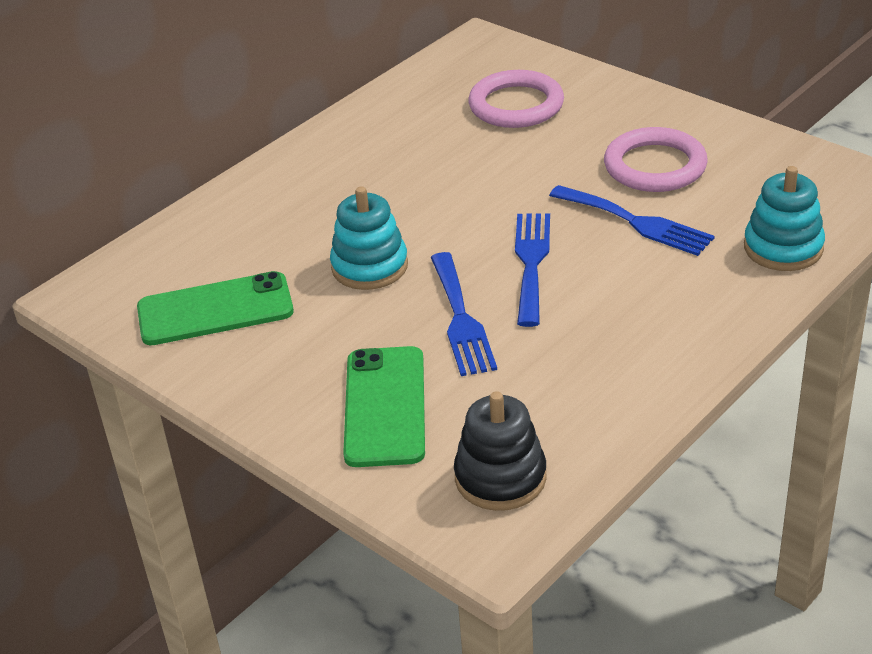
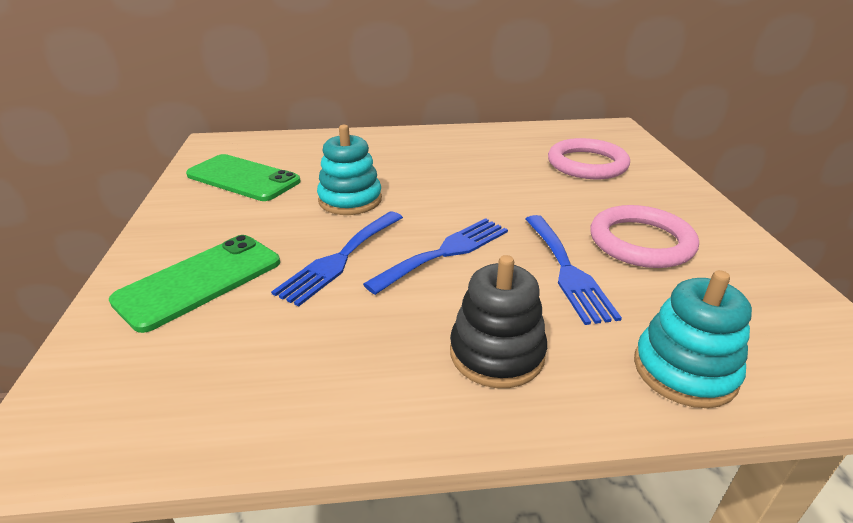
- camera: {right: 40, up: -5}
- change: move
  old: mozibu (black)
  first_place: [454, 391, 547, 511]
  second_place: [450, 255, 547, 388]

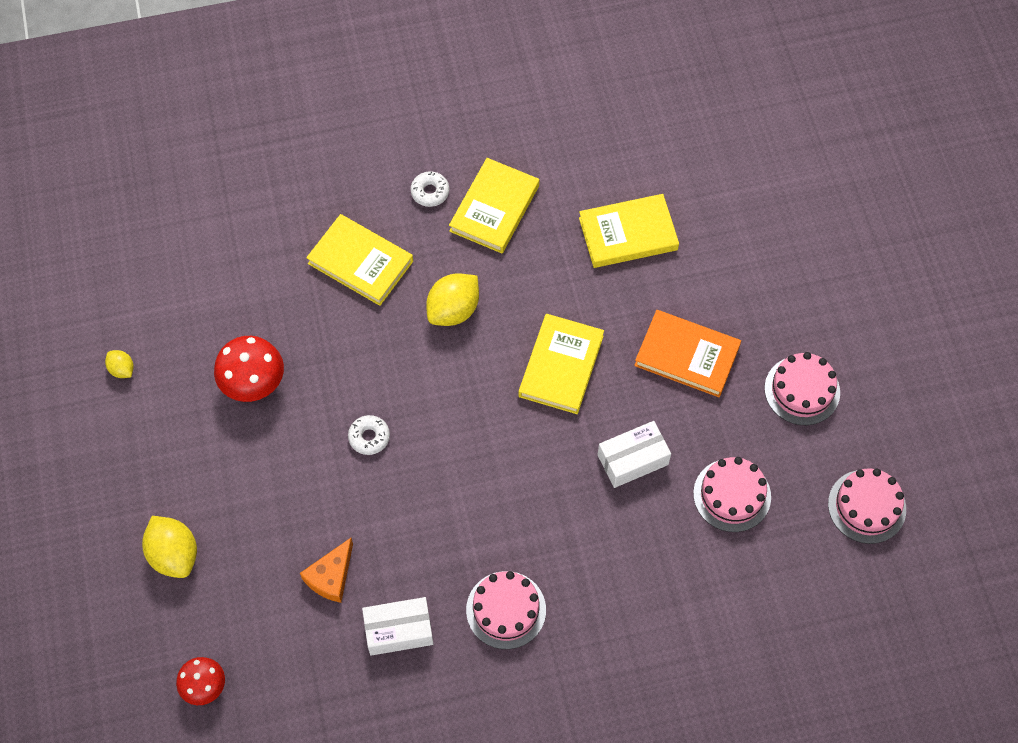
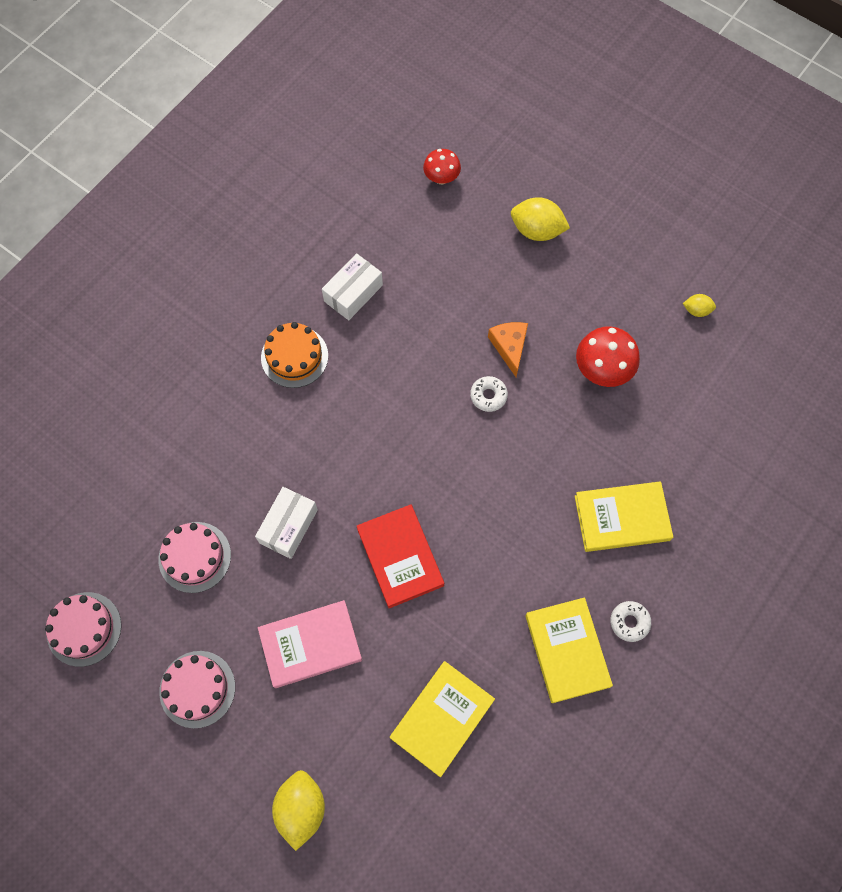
- camera: {right: 140, up: 5}
- change: move
  old: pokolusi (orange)
  first_place: [300, 538, 353, 603]
  second_place: [488, 322, 528, 377]
- change: move
  old: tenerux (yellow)
  first_place: [426, 273, 479, 326]
  second_place: [272, 770, 325, 851]
- change: recolor
  old: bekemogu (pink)
  new: bekemogu (orange)
  first_place: [466, 571, 546, 649]
  second_place: [261, 322, 328, 388]
- change: recolor
  old: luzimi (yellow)
  new: luzimi (red)
  first_place: [519, 314, 604, 414]
  second_place: [356, 504, 444, 608]
- change: recolor
  old: luzimi (orange)
  new: luzimi (pink)
  first_place: [634, 310, 741, 397]
  second_place: [258, 600, 362, 688]

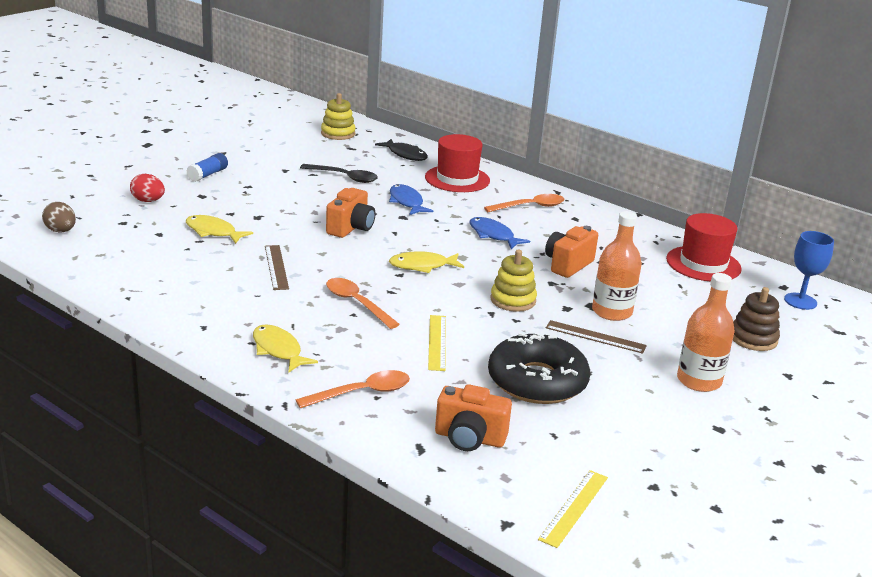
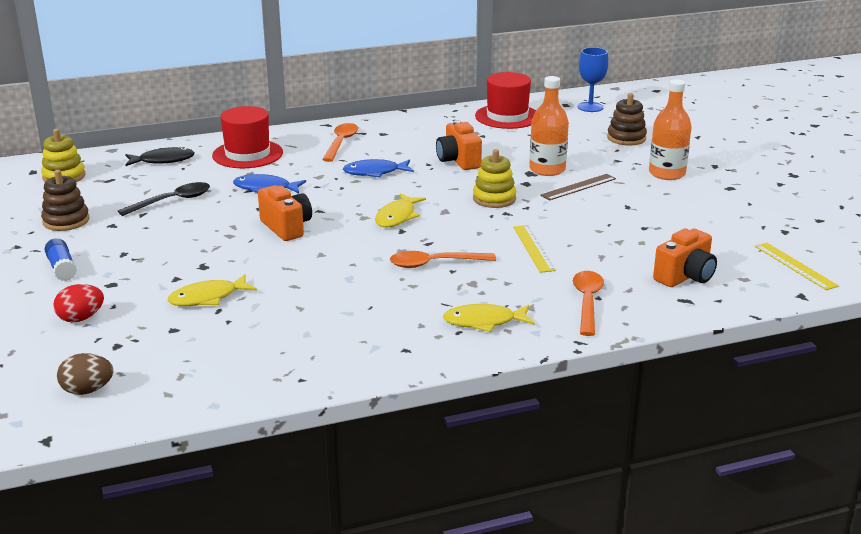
- camera: {right: -55, up: 0}
- change: delete
  old: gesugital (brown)
  first_place: [265, 245, 289, 290]
- change: rotate
  old: gesugital (yellow)
  first_place: [428, 315, 446, 371]
  second_place: [513, 225, 556, 273]
  degrees: 45
- change: delete
  old: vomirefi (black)
  first_place: [488, 333, 590, 404]
- change: insert
  new: mozibu (brown)
  second_place: [41, 170, 89, 231]

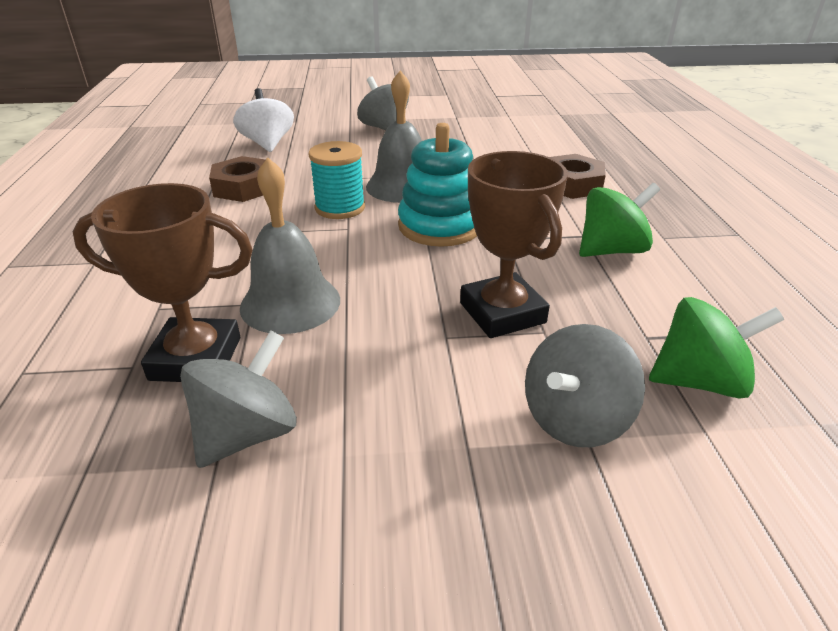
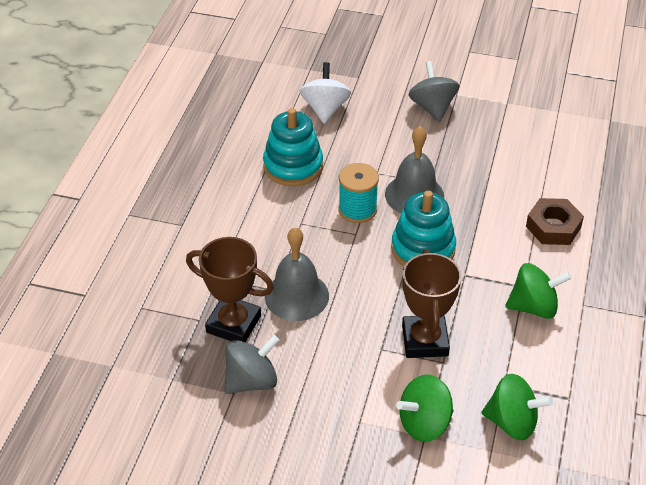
- camera: {right: 20, up: 10}
- change: replace
  old: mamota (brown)
  new: mozibu (turquoise)
  first_place: [209, 156, 266, 202]
  second_place: [263, 108, 323, 186]
- change: recolor
  old: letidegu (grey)
  new: letidegu (green)
  first_place: [525, 324, 645, 447]
  second_place: [396, 375, 453, 442]

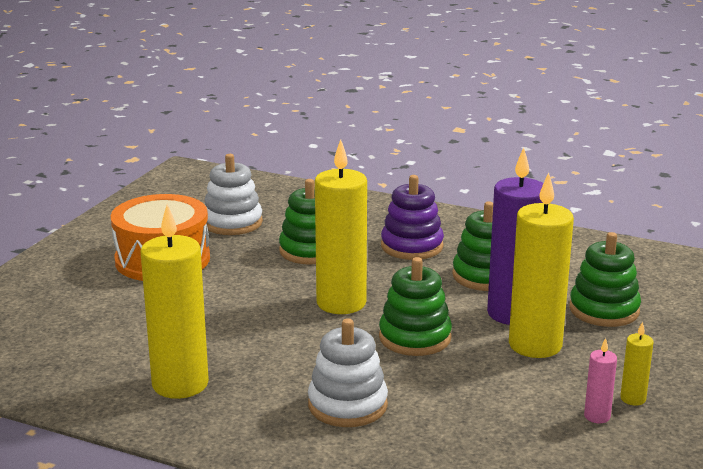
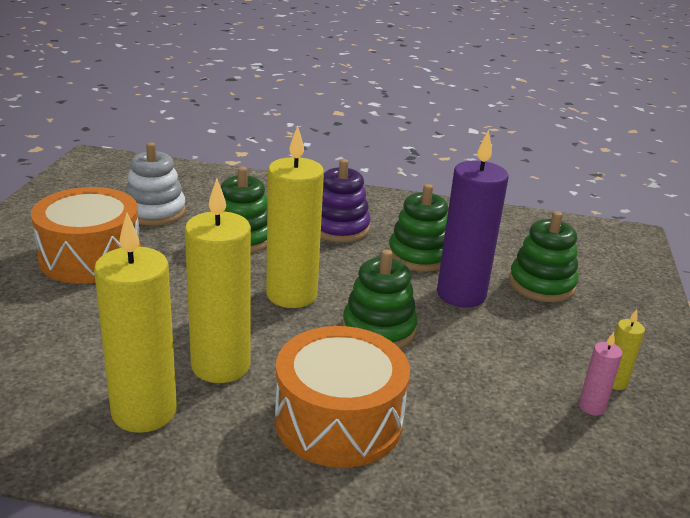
- camera: {right: -15, up: 5}
- change: replace
  old: mozibu (white)
  new: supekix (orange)
  first_place: [308, 318, 388, 427]
  second_place: [275, 326, 410, 468]
- change: move
  old: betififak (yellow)
  first_place: [509, 172, 574, 358]
  second_place: [185, 178, 251, 383]

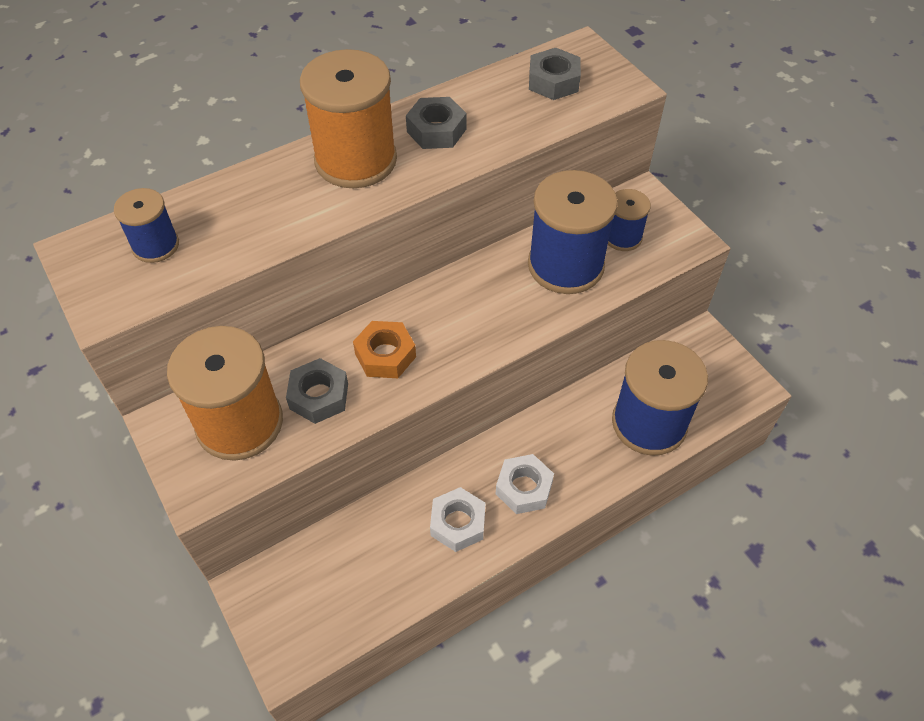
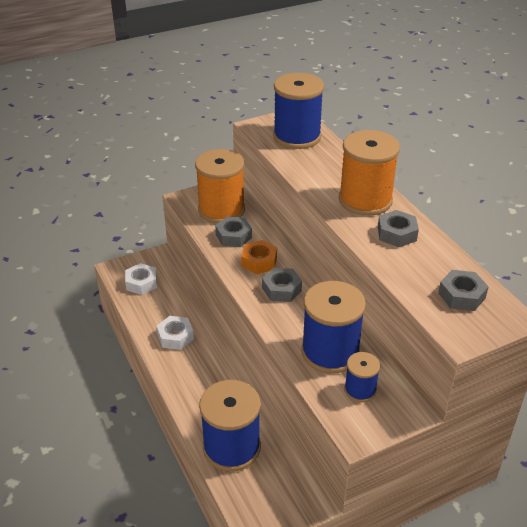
- camera: {right: 95, up: -15}
- change: resize
  old: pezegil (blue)
  first_place: [114, 188, 179, 263]
  second_place: [273, 73, 324, 149]
  factor: 1.91
- change: move
  old: mamota (white)
  first_place: [496, 454, 554, 514]
  second_place: [125, 263, 157, 295]
- change: insert
  new: mamota (grey)
  second_place: [262, 268, 302, 302]

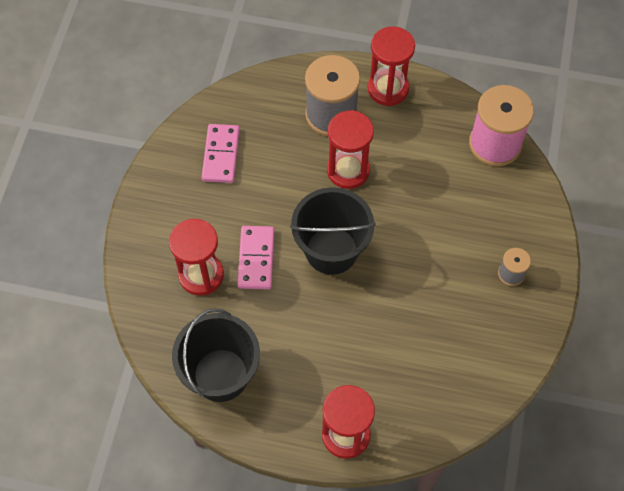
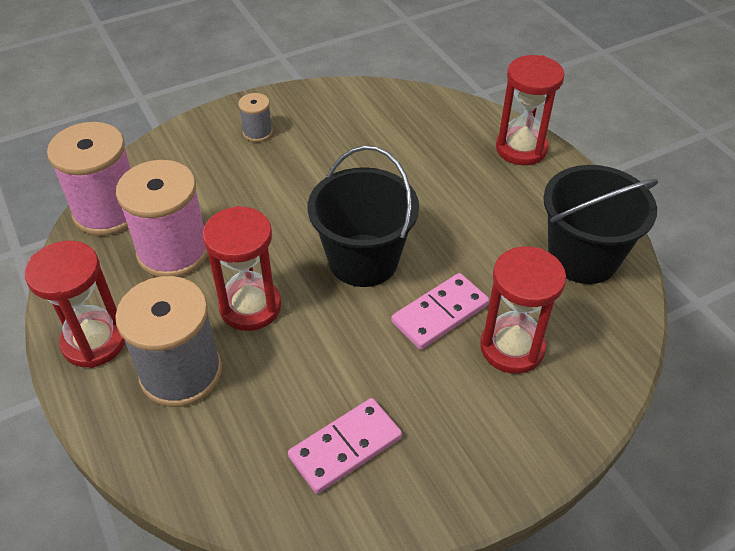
- camera: {right: -130, up: -15}
- change: insert
  new: pezegil (pink)
  second_place: [116, 160, 208, 277]

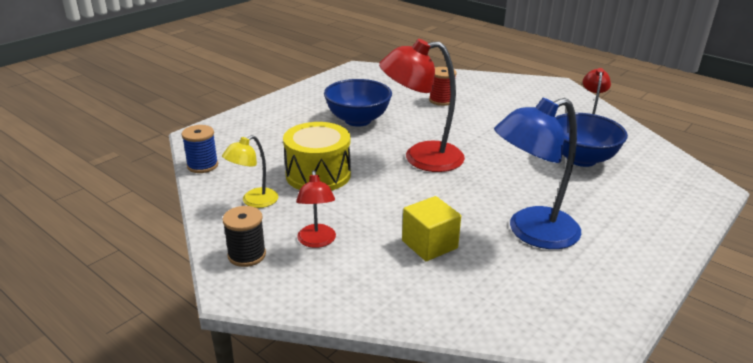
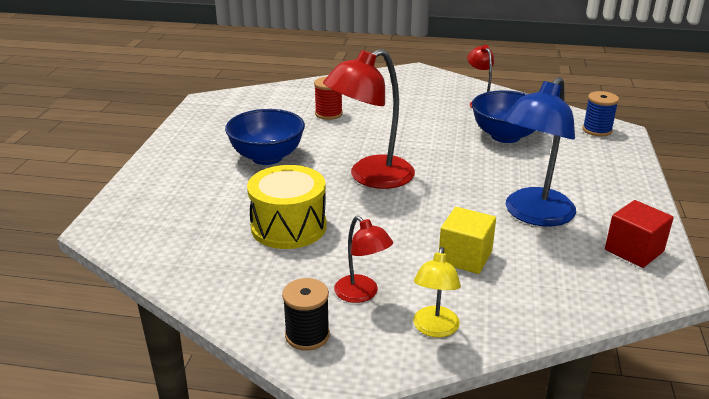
- camera: {right: -30, up: 0}
- change: move
  old: pezegil (blue)
  first_place: [182, 125, 218, 173]
  second_place: [582, 91, 619, 136]
- change: move
  old: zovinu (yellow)
  first_place: [222, 135, 278, 208]
  second_place: [413, 247, 461, 338]
- change: insert
  new: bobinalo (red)
  second_place: [605, 200, 674, 268]

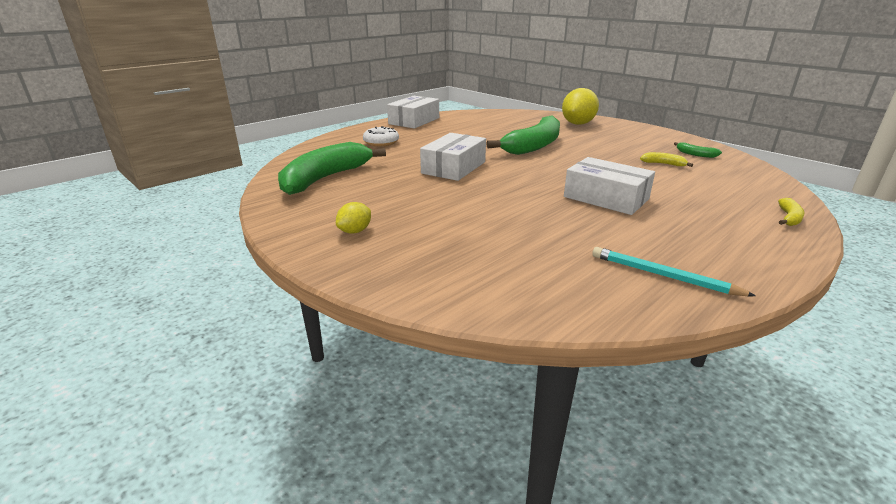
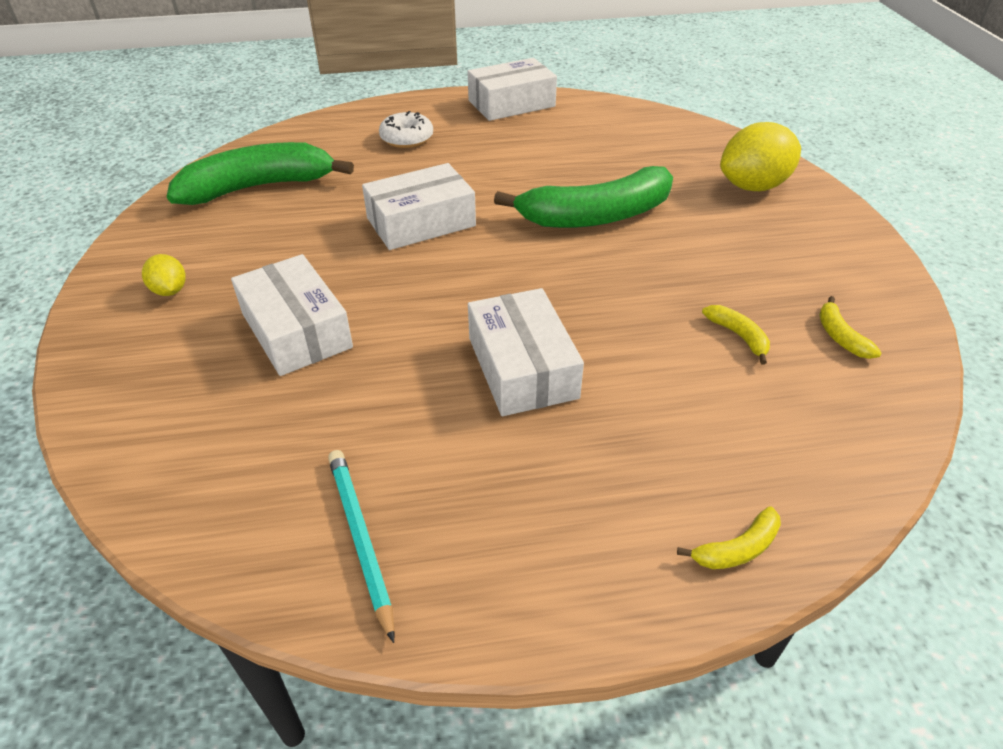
- camera: {right: 35, up: 15}
- change: rotate
  old: tenerux (yellow)
  first_place: [336, 202, 371, 234]
  second_place: [142, 254, 186, 296]
  degrees: 75
- change: recolor
  old: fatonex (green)
  new: fatonex (yellow)
  first_place: [674, 142, 722, 158]
  second_place: [819, 296, 882, 359]
- change: insert
  new: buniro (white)
  second_place: [231, 254, 353, 376]

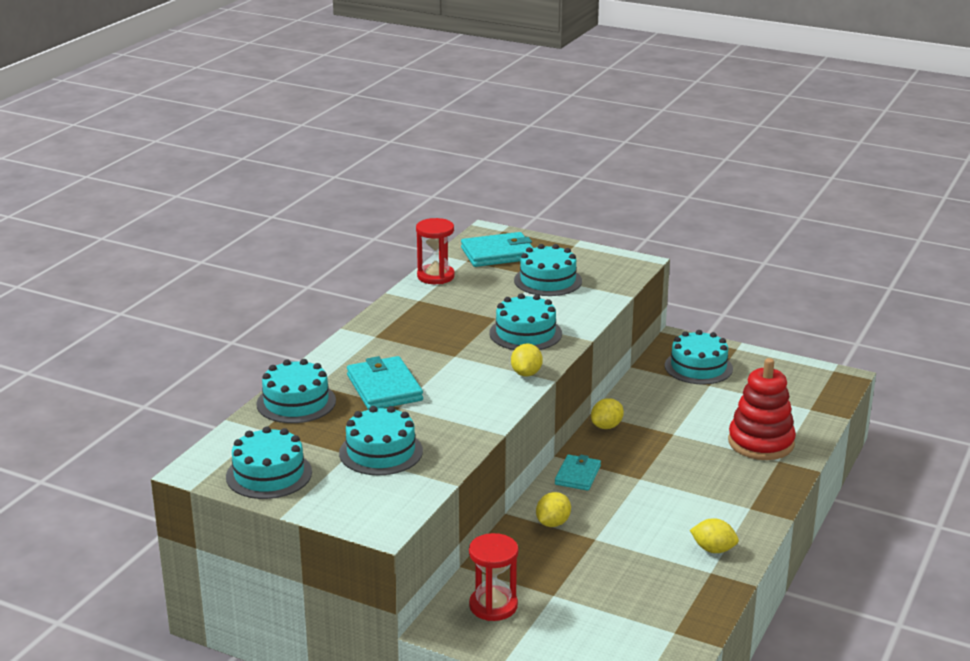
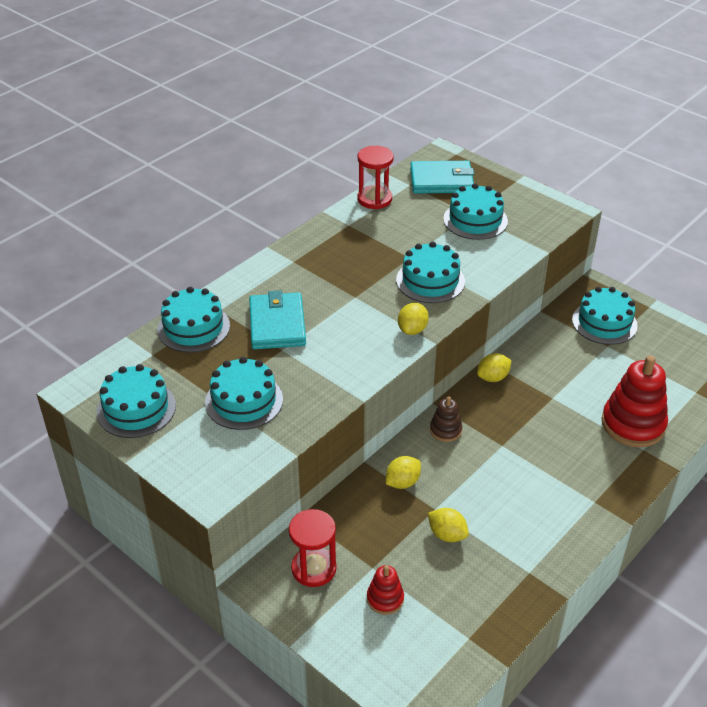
- camera: {right: 15, up: 15}
- change: replace
  old: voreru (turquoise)
  new: mozibu (brown)
  first_place: [555, 455, 601, 491]
  second_place: [430, 396, 462, 442]
- change: move
  old: tenerux (yellow)
  first_place: [690, 518, 739, 553]
  second_place: [428, 508, 469, 542]
- change: insert
  new: mozibu (red)
  second_place: [367, 565, 404, 615]

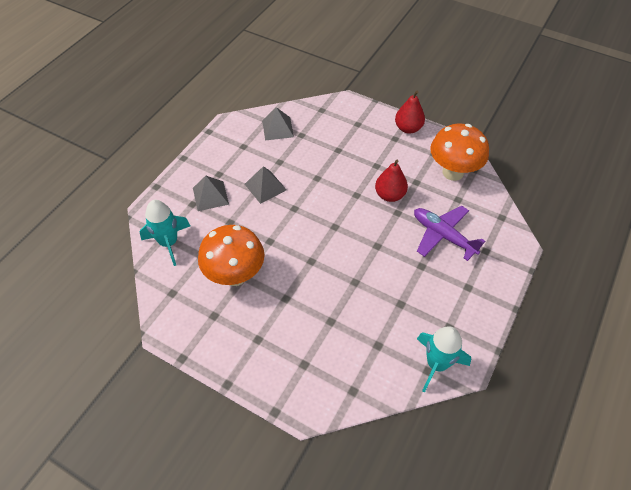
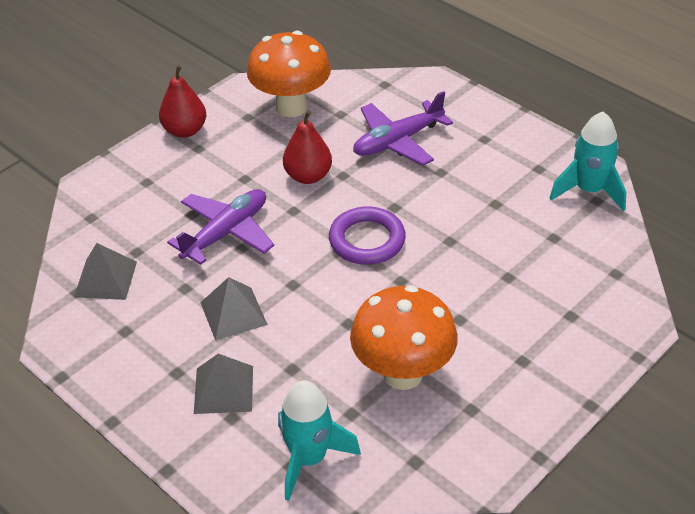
- camera: {right: -75, up: -10}
- change: insert
  new: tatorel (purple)
  second_place: [167, 189, 274, 265]
- change: insert
  new: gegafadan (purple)
  second_place: [329, 206, 406, 265]

